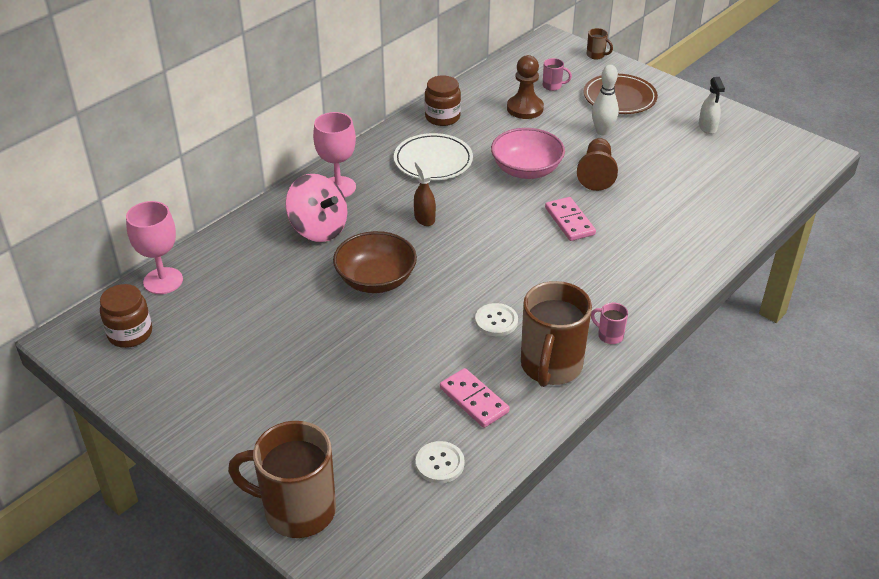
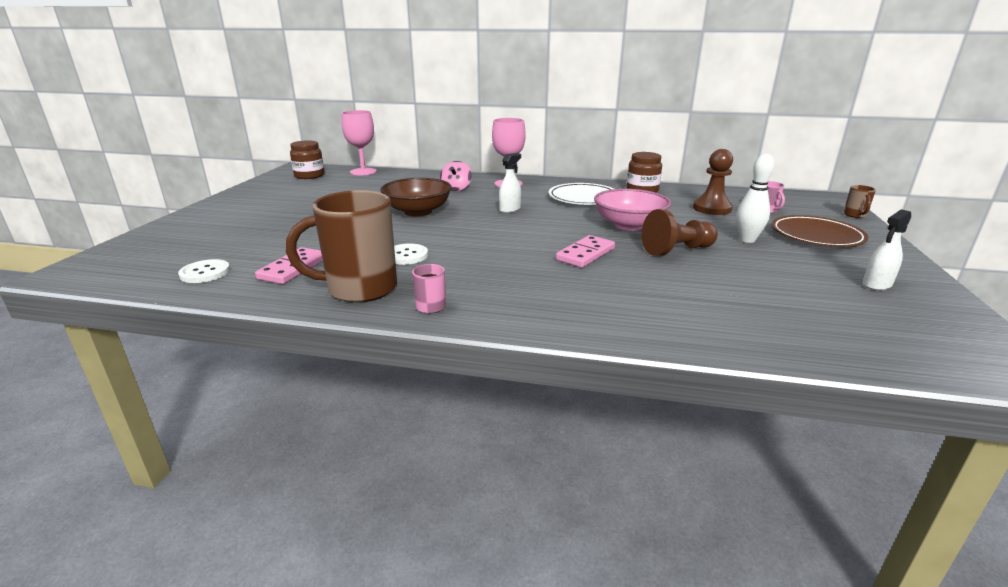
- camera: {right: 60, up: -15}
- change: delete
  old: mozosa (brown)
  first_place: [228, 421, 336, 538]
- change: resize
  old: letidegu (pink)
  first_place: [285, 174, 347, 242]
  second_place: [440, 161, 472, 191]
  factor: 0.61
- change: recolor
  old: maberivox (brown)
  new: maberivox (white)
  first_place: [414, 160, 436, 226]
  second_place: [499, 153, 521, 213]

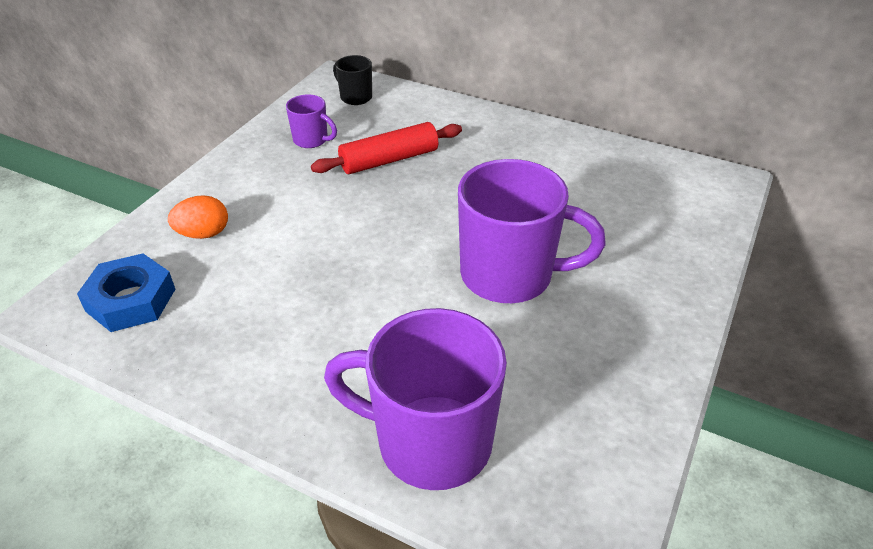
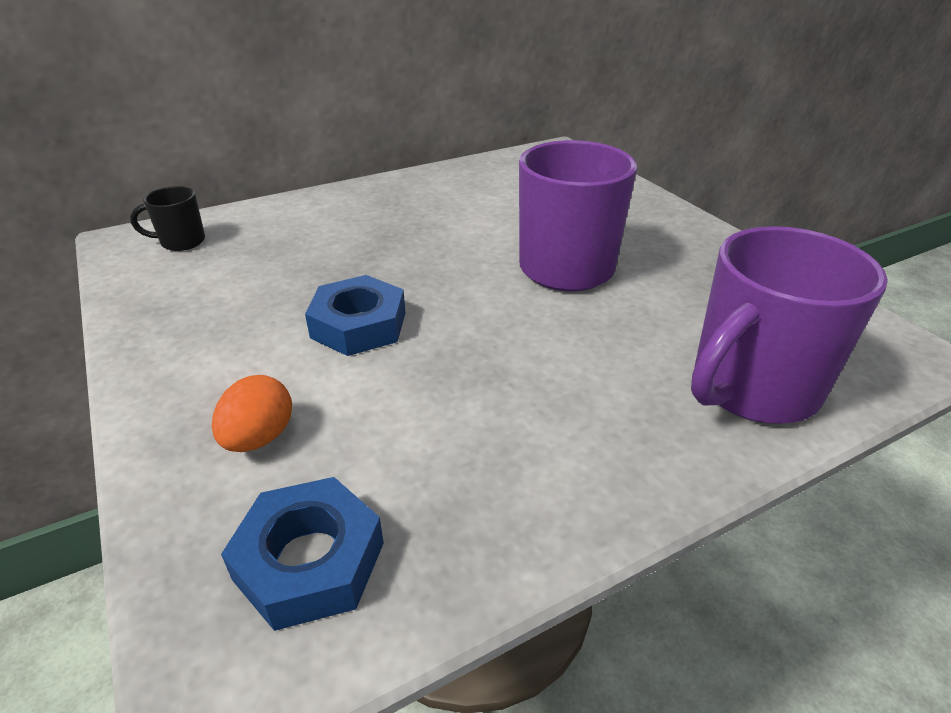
- camera: {right: -55, up: -5}
- change: delete
  old: mozosa (purple)
  first_place: [286, 95, 337, 148]
- change: delete
  old: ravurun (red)
  first_place: [311, 122, 462, 174]
- change: insert
  new: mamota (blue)
  second_place: [305, 275, 405, 356]

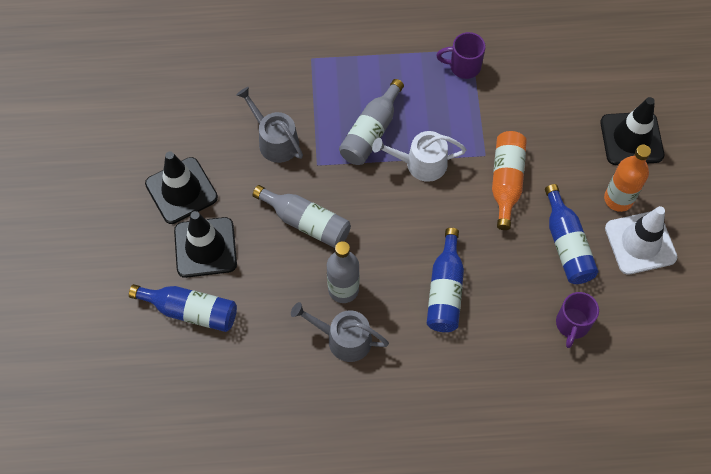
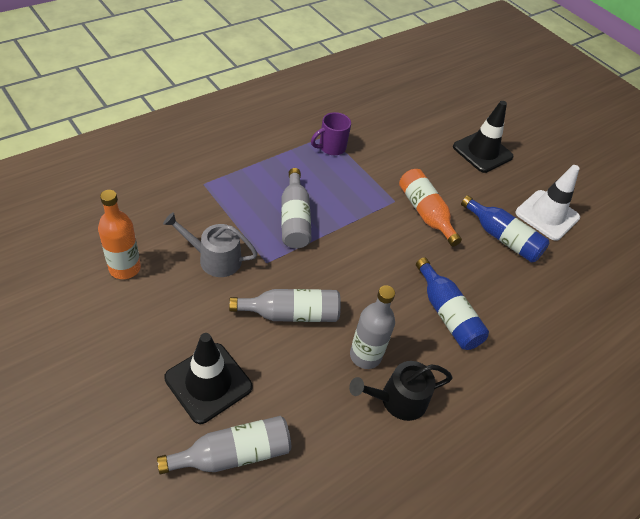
- camera: {right: -40, up: -15}
- change: recolor
  old: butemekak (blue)
  new: butemekak (grey)
  first_place: [129, 284, 237, 332]
  second_place: [157, 416, 291, 474]
- change: delete
  old: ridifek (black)
  first_place: [145, 152, 218, 224]
- change: recolor
  old: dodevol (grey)
  new: dodevol (black)
  first_place: [291, 302, 389, 362]
  second_place: [349, 361, 453, 421]
- change: delete
  old: dodevol (white)
  first_place: [372, 131, 466, 182]
- change: delete
  old: mozosa (purple)
  first_place: [556, 292, 599, 348]
- change: move
  old: butemekak (orange)
  first_place: [604, 145, 651, 212]
  second_place: [98, 190, 141, 279]

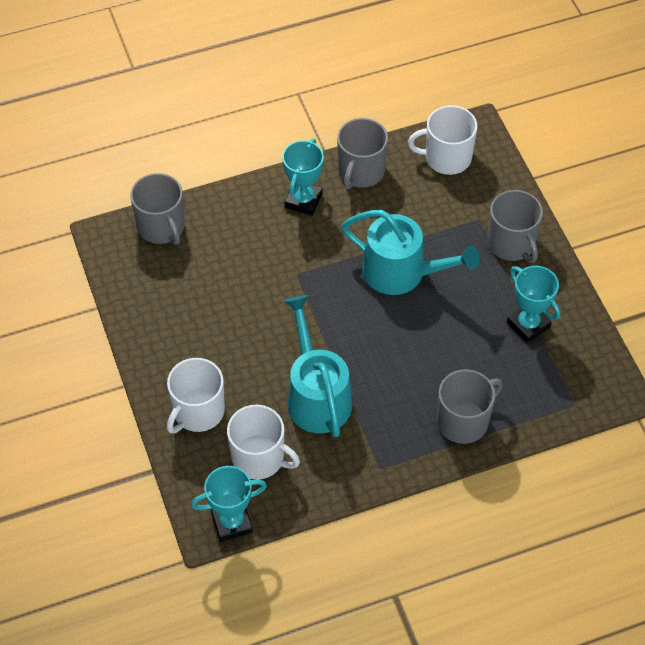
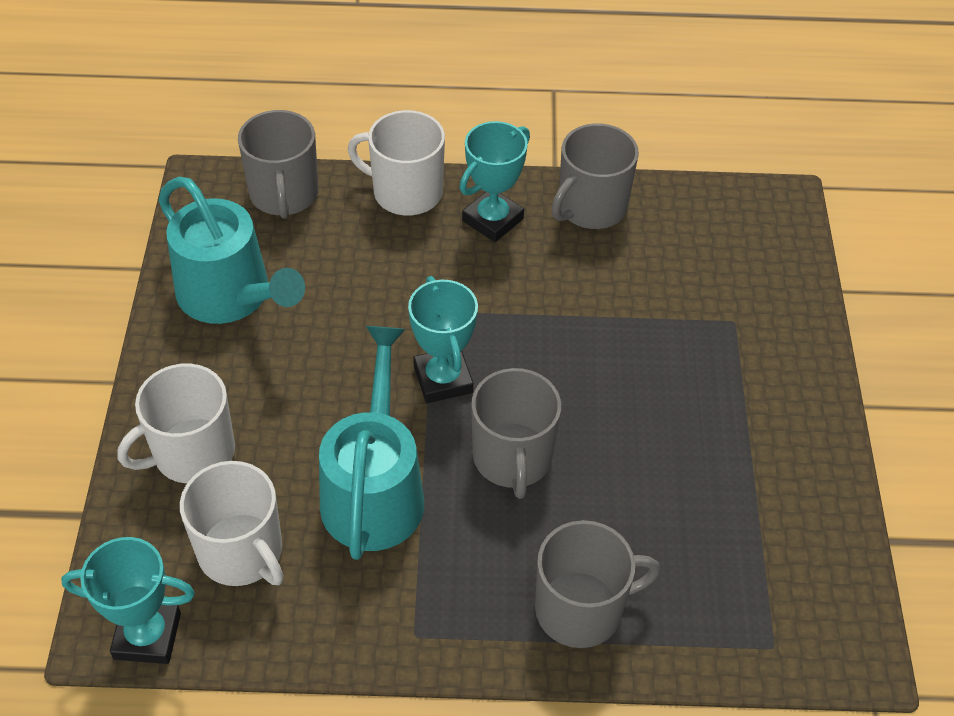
- camera: {right: 20, up: -5}
- change: move
  old: dodevol (turquoise)
  first_place: [341, 210, 480, 295]
  second_place: [158, 177, 305, 324]
- change: move
  old: mozosa (white)
  first_place: [408, 105, 477, 175]
  second_place: [348, 110, 445, 215]
- change: move
  old: mozosa (grey)
  first_place: [487, 190, 543, 263]
  second_place: [471, 368, 561, 499]
- change: move
  old: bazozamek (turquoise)
  first_place: [507, 266, 560, 343]
  second_place: [408, 276, 478, 403]

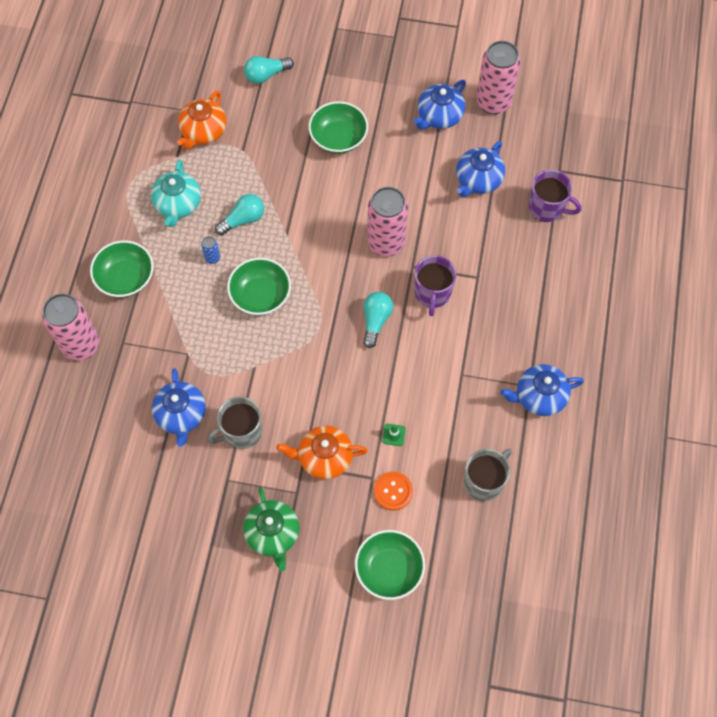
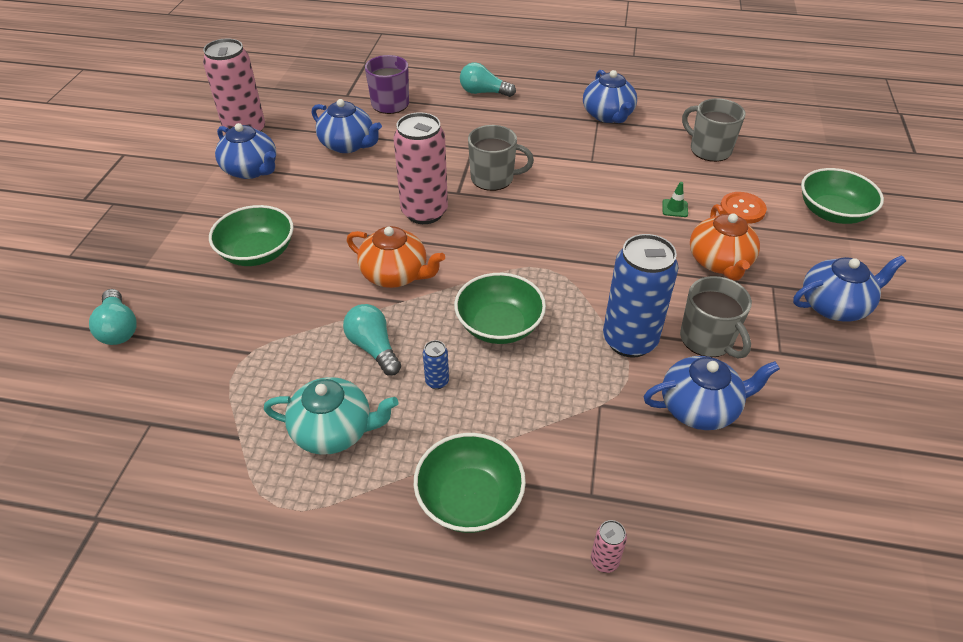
- camera: {right: -90, up: -20}
- change: resize
  old: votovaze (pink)
  first_place: [42, 293, 99, 361]
  second_place: [591, 520, 627, 573]
  factor: 0.41
- change: move
  old: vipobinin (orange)
  first_place: [177, 91, 227, 150]
  second_place: [347, 226, 445, 288]
- change: recolor
  old: vipobinin (green)
  new: vipobinin (blue)
  first_place: [243, 487, 299, 571]
  second_place: [793, 255, 906, 322]
- change: move
  old: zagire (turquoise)
  first_place: [363, 292, 393, 348]
  second_place: [460, 63, 516, 97]
- change: recolor
  old: mozosa (purple)
  new: mozosa (grey)
  first_place: [415, 255, 456, 316]
  second_place: [468, 125, 534, 191]
- change: insert
  new: votovaze (blue)
  second_place: [603, 234, 678, 358]

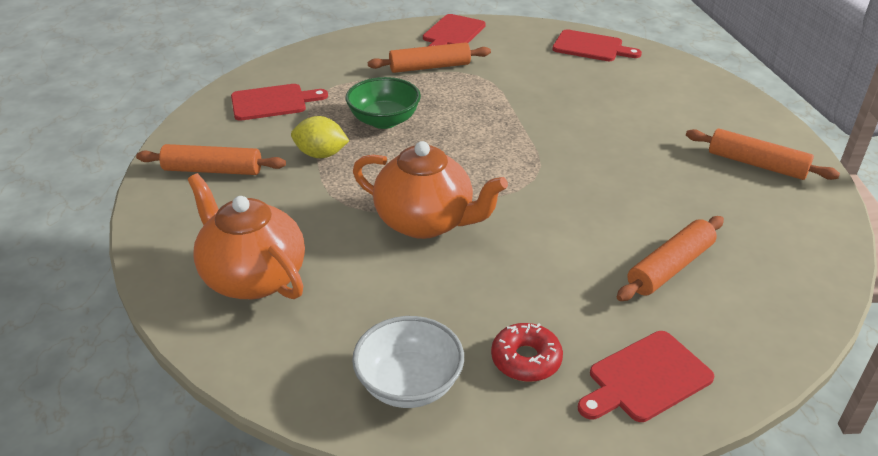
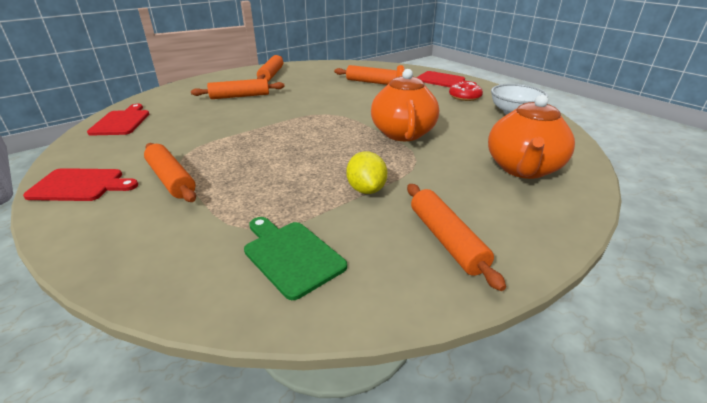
- camera: {right: -115, up: -5}
- change: recolor
  old: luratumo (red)
  new: luratumo (green)
  first_place: [231, 84, 328, 121]
  second_place: [244, 217, 347, 300]
- change: delete
  old: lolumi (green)
  first_place: [346, 77, 421, 129]
- change: insert
  new: ravurun (orange)
  second_place: [191, 78, 285, 99]

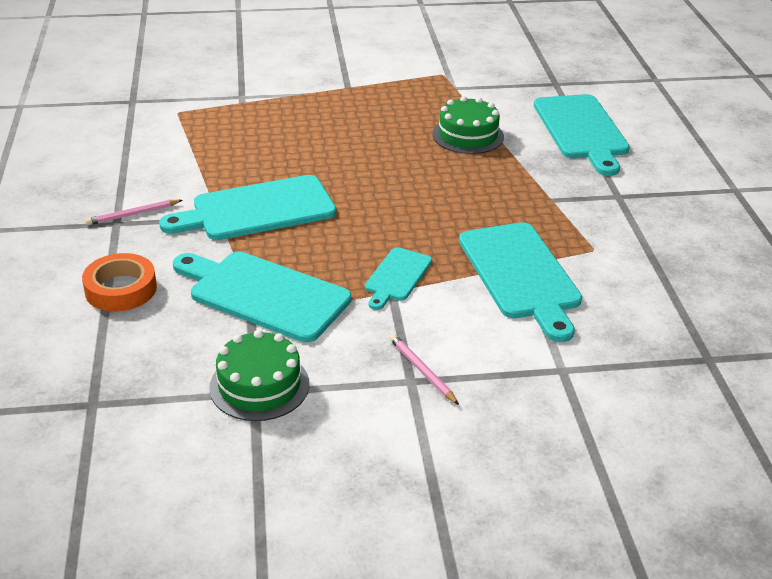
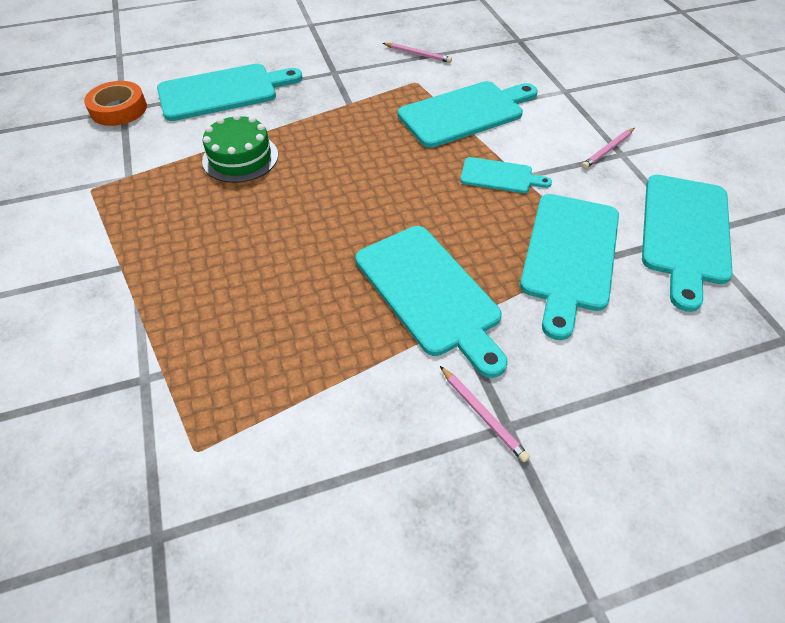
- camera: {right: -100, up: 15}
- change: move
  old: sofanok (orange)
  first_place: [82, 253, 157, 311]
  second_place: [84, 81, 147, 126]
- change: replace
  old: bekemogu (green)
  new: luratumo (turquoise)
  first_place: [209, 330, 309, 421]
  second_place: [642, 175, 733, 312]
- change: insert
  new: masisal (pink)
  second_place: [383, 43, 452, 63]

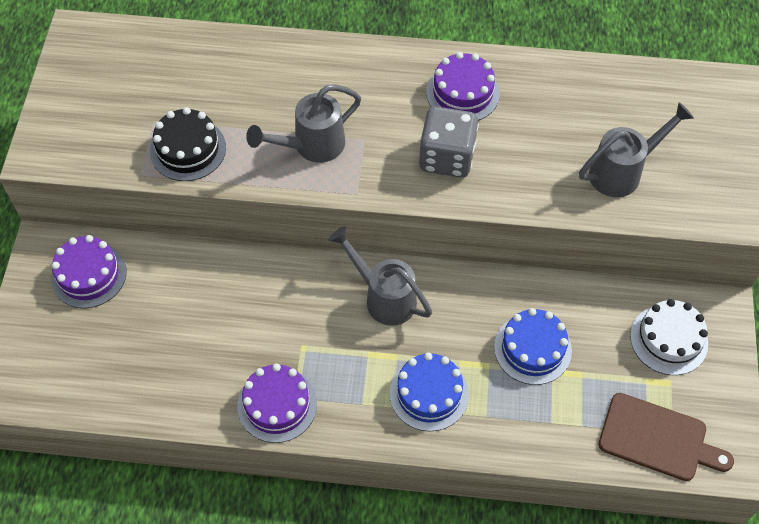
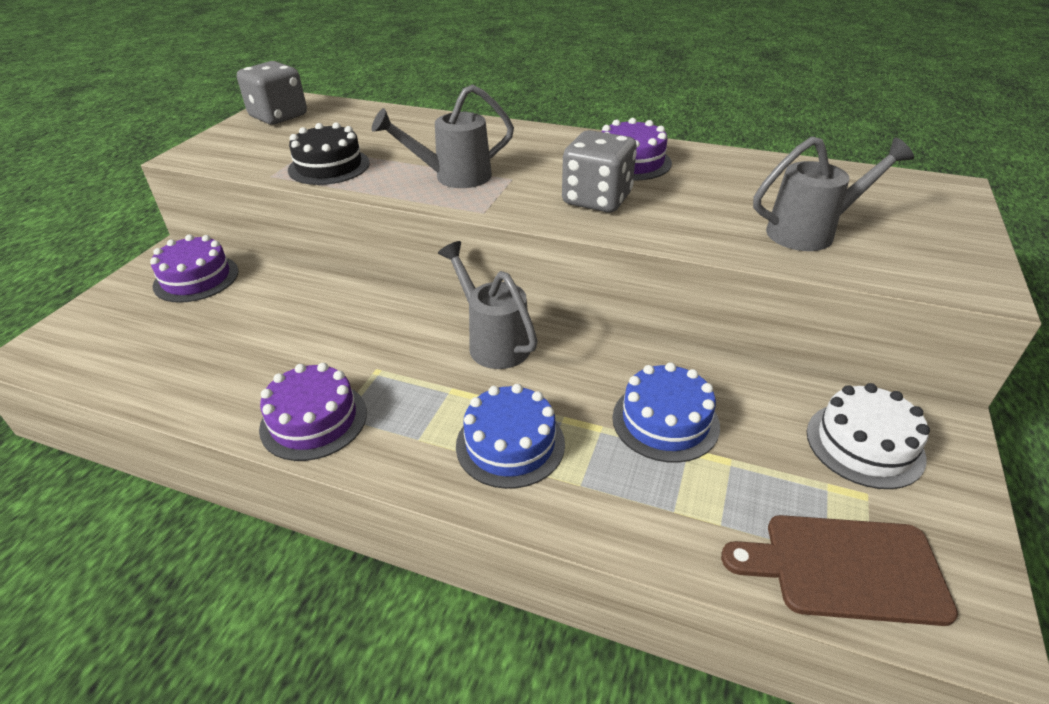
- camera: {right: 15, up: -20}
- change: rotate
  old: luratumo (brown)
  first_place: [598, 393, 734, 481]
  second_place: [721, 515, 958, 626]
  degrees: 150
- change: insert
  new: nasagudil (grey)
  second_place: [237, 61, 307, 125]

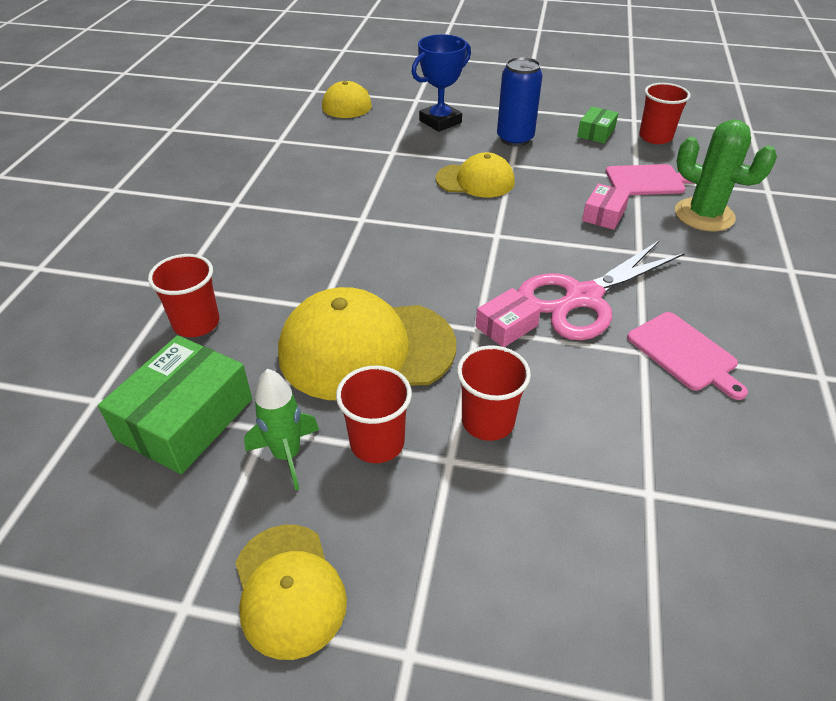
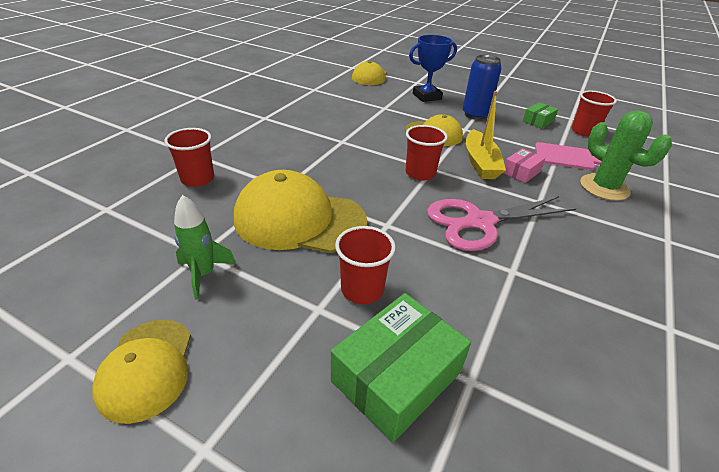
- camera: {right: 15, up: -5}
- change: move
  old: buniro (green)
  first_place: [98, 335, 252, 474]
  second_place: [331, 293, 471, 442]
- change: move
  old: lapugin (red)
  first_place: [336, 366, 412, 463]
  second_place: [406, 125, 448, 181]
- change: delete
  old: buniro (pink)
  first_place: [476, 288, 541, 347]
- change: delete
  old: luratumo (pink)
  first_place: [627, 312, 748, 400]
- change: insert
  new: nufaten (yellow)
  second_place: [466, 91, 506, 179]

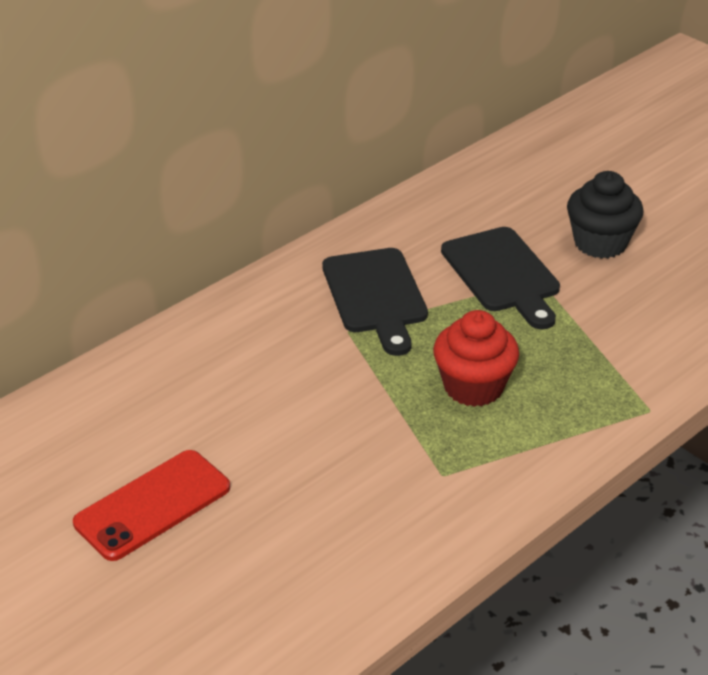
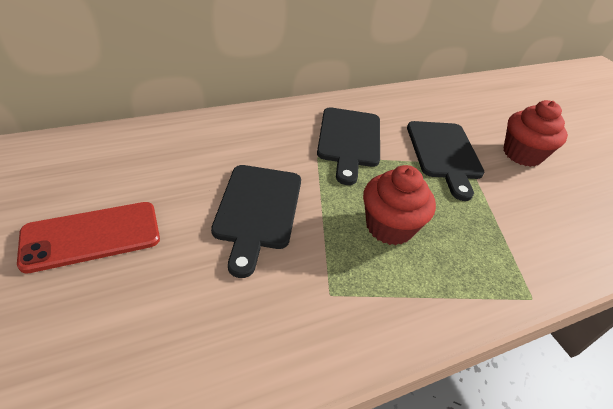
- camera: {right: 15, up: 5}
- change: recolor
  old: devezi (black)
  new: devezi (red)
  first_place: [567, 171, 644, 259]
  second_place: [504, 100, 568, 167]
- change: insert
  new: luratumo (black)
  second_place: [211, 165, 301, 278]

